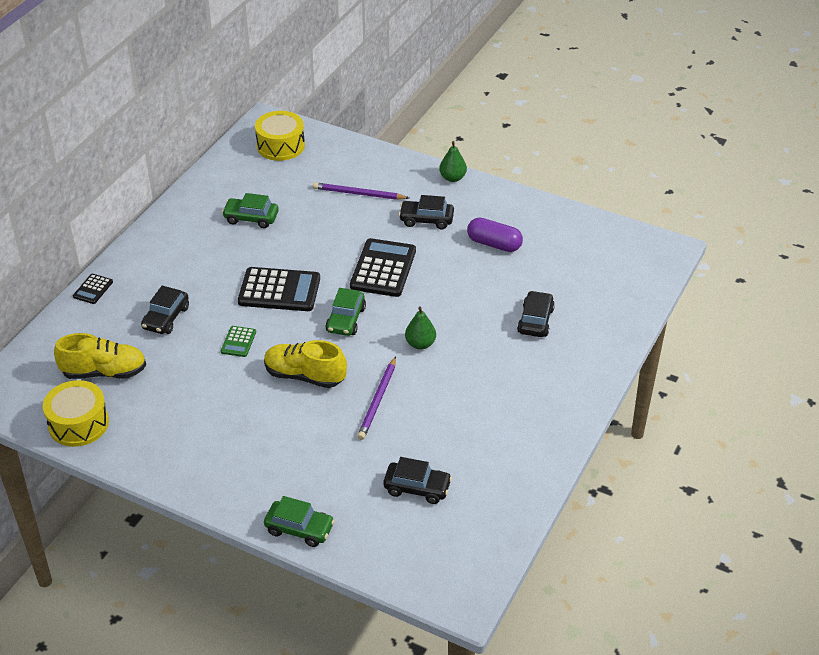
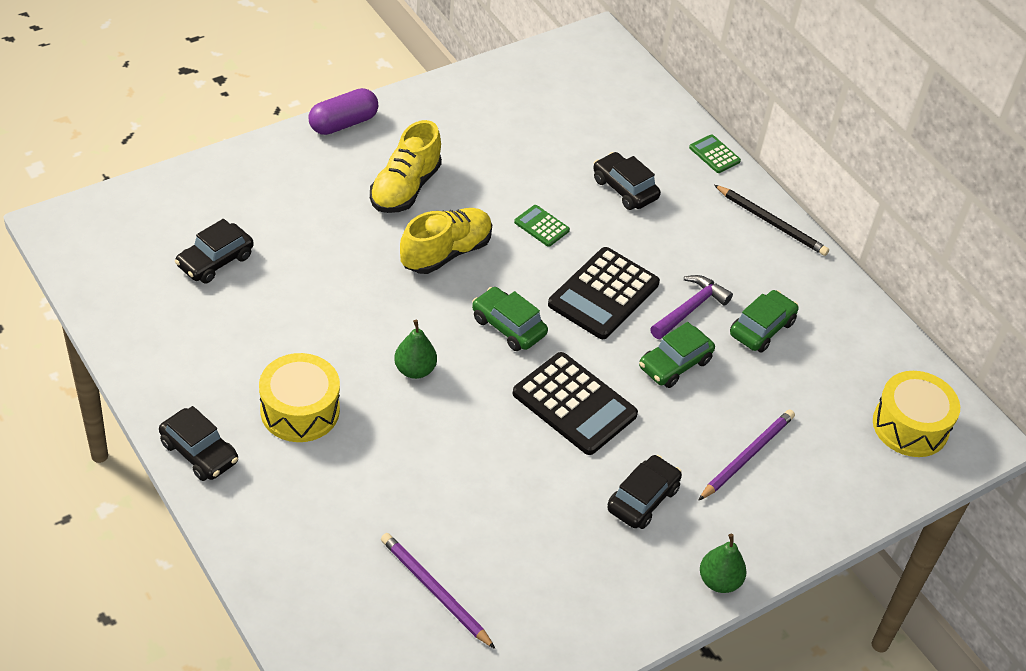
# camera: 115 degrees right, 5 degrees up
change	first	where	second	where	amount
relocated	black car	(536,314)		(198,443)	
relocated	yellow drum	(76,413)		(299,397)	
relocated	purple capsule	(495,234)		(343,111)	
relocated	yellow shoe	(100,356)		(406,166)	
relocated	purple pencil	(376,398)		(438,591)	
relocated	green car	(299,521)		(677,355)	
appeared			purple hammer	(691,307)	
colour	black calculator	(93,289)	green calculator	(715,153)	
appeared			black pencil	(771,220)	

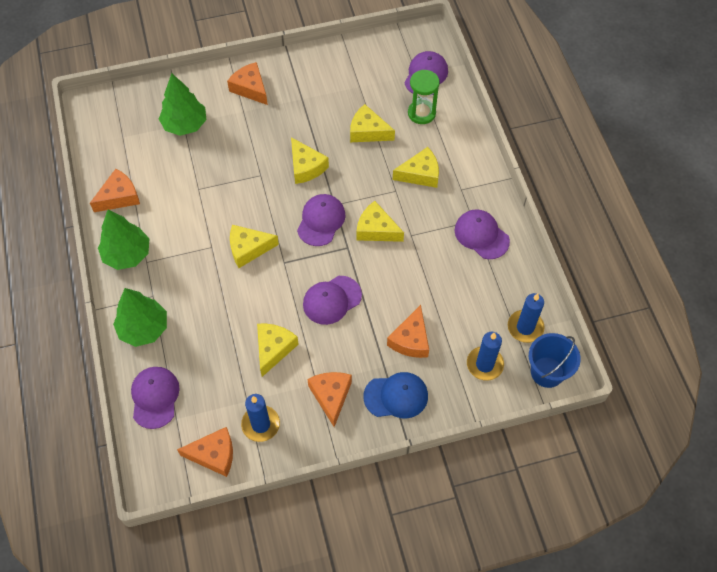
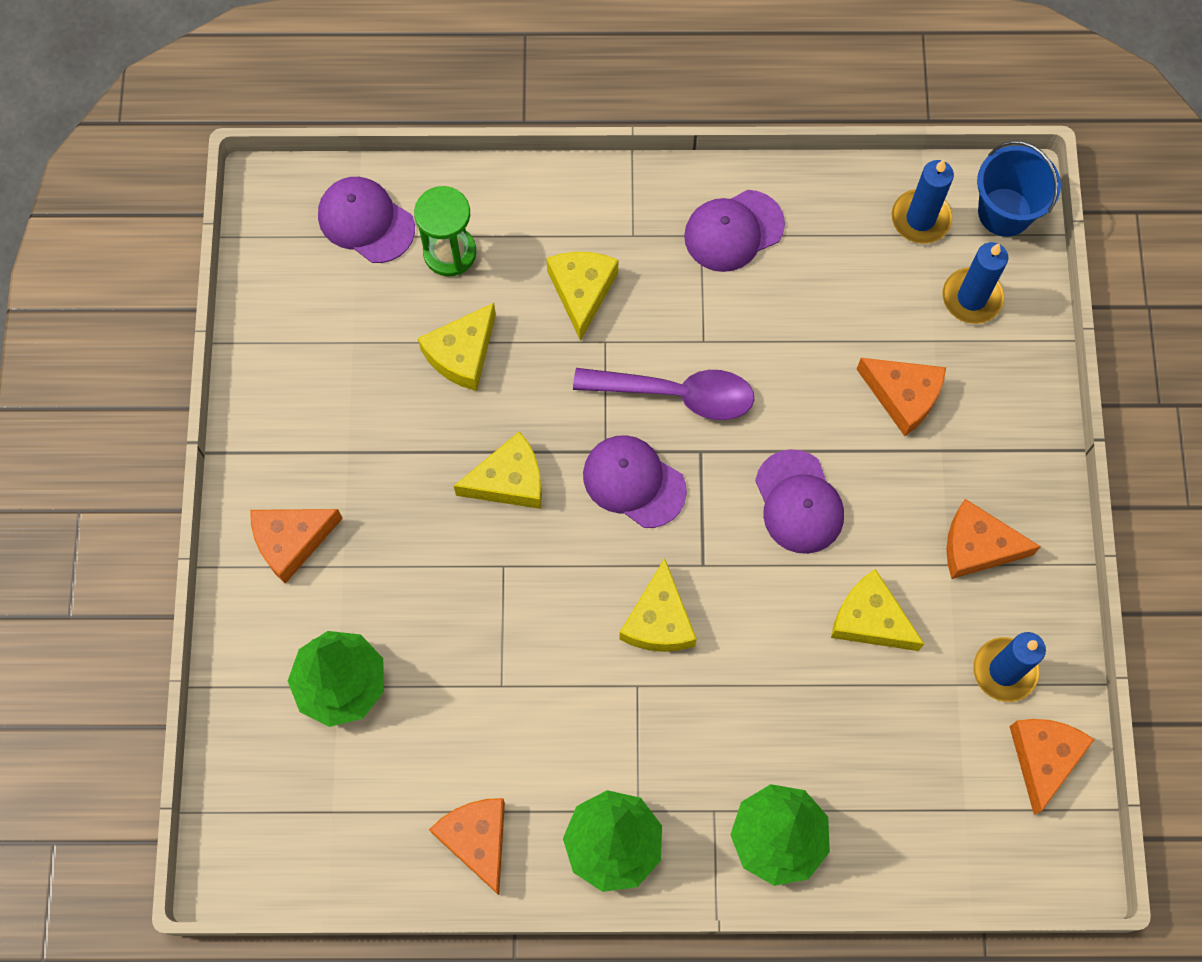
# camera: 75 degrees left, 10 degrees up
change	first	where	second	where	amount
exchanged	yellow cheese	(380,221)	purple spoon	(663,394)	
missing	purple cap	(155,398)			
missing	blue cap	(395,395)			

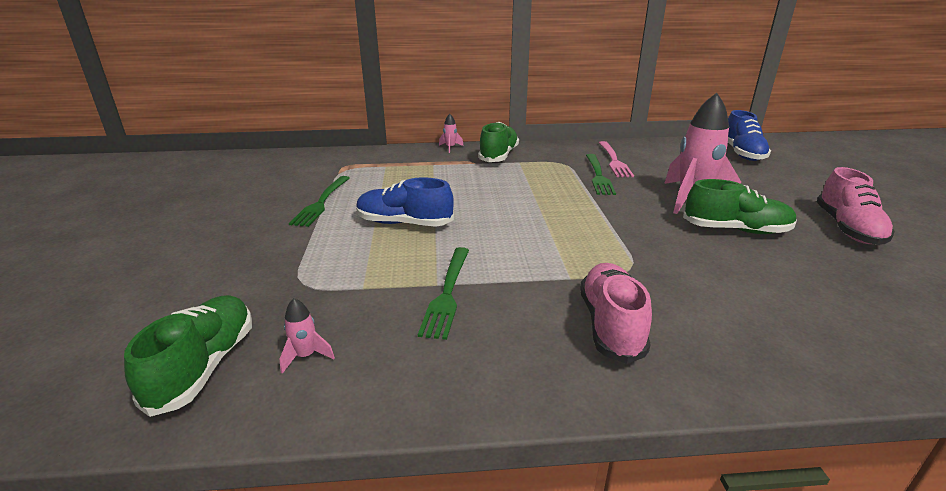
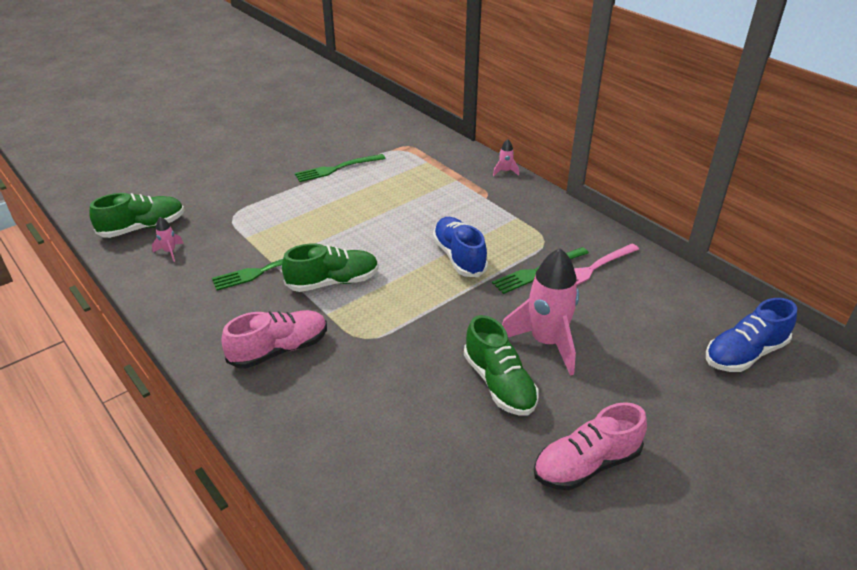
# camera: 55 degrees right, 10 degrees up
change	first	where	second	where	amount
relocated	green shoe	(498,142)		(330,268)	
relocated	blue shoe	(405,202)		(460,247)	

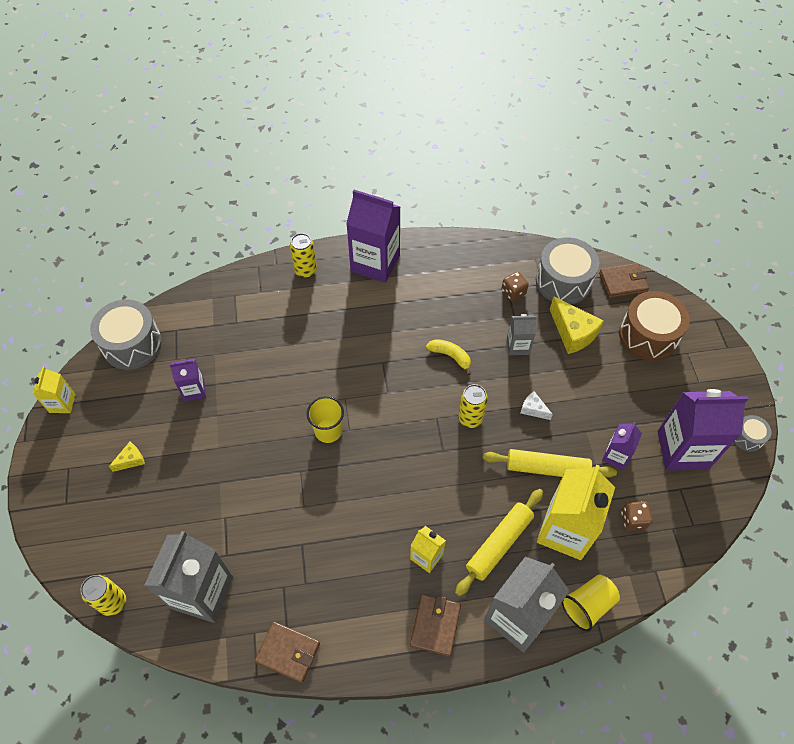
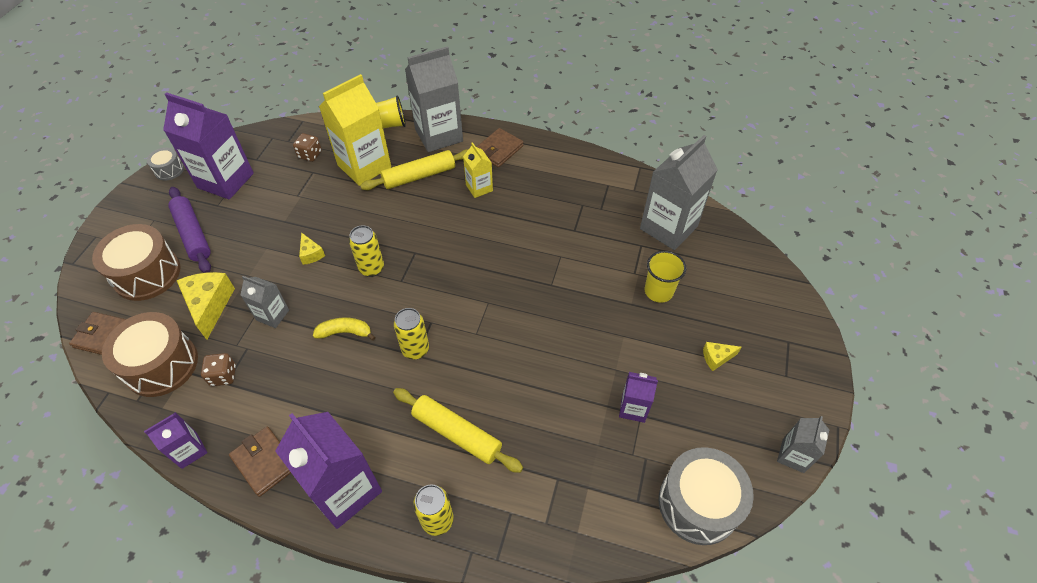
# camera: 155 degrees left, 5 degrees down
change	first	where	second	where	amount
colour	grey drum	(567,270)	brown drum	(150,354)	
relocated	purple carton	(622,446)		(175,440)	
appeared			purple rolling pin	(189,230)	
relocated	brown wallet	(287,652)		(260,462)	
colour	white cheese	(537,405)	yellow cheese	(312,248)	
spun	yellow banana	(448,357)		(344,329)	120 degrees clockwise
relocated	yellow rolling pin	(550,463)		(458,430)	
relocated	yellow can	(103,595)		(411,333)	
relocated	yellow cup	(325,419)		(665,277)	
colour	yellow carton	(54,390)	grey carton	(803,444)	

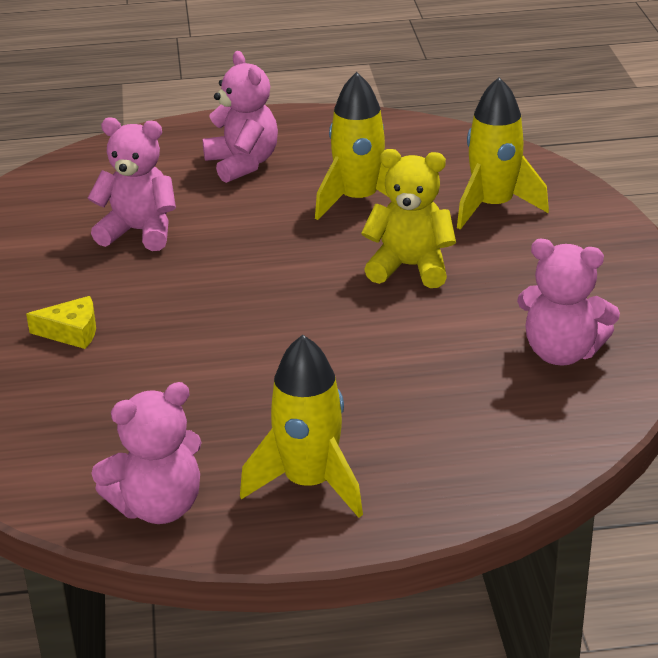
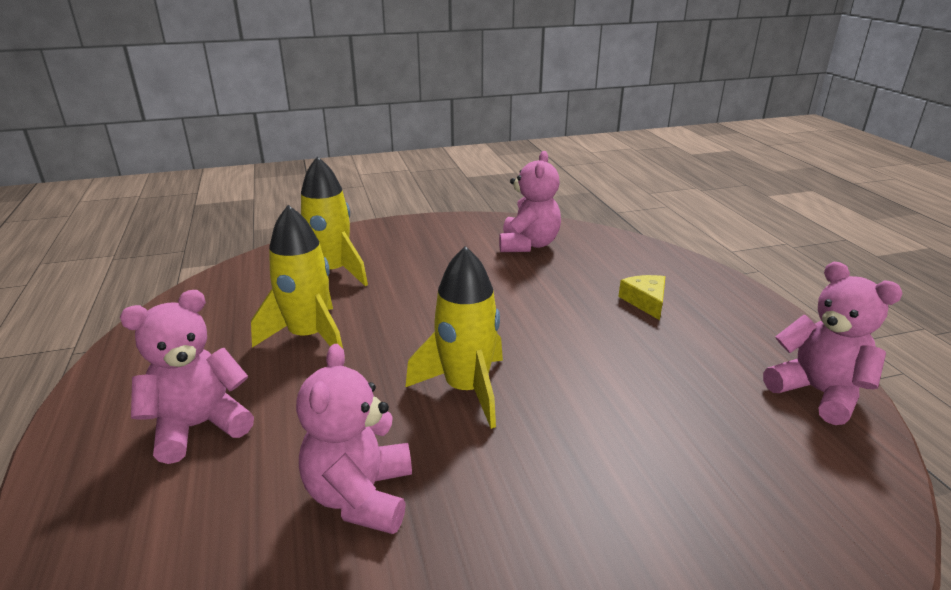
# camera: 100 degrees left, 5 degrees down
change	first	where	second	where	amount
relocated	yellow rocket	(301,426)		(454,337)	
relocated	yellow cheese	(61,322)		(642,297)	
missing	yellow teddy bear	(408,218)			

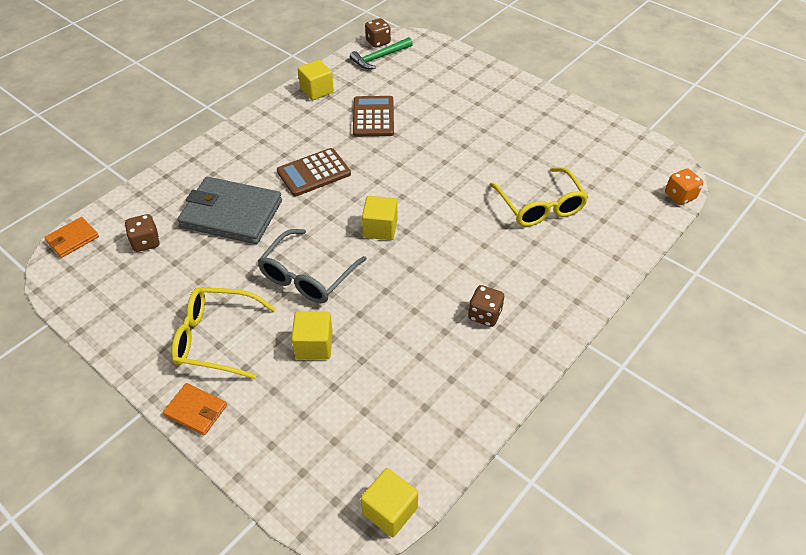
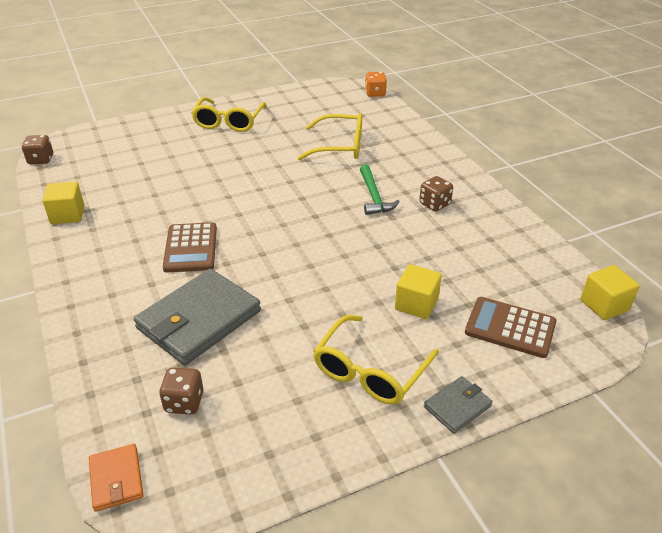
# camera: 65 degrees left, 10 degrees down
change	first	where	second	where	amount
appeared			yellow glasses	(229,114)	
relocated	green hammer	(381,53)		(380,190)	
colour	orange wallet	(195,409)	grey wallet	(458,405)	
relocated	brown calculator	(373,116)		(511,327)	
missing	grey glasses	(312,266)			
missing	yellow cube	(379,218)			

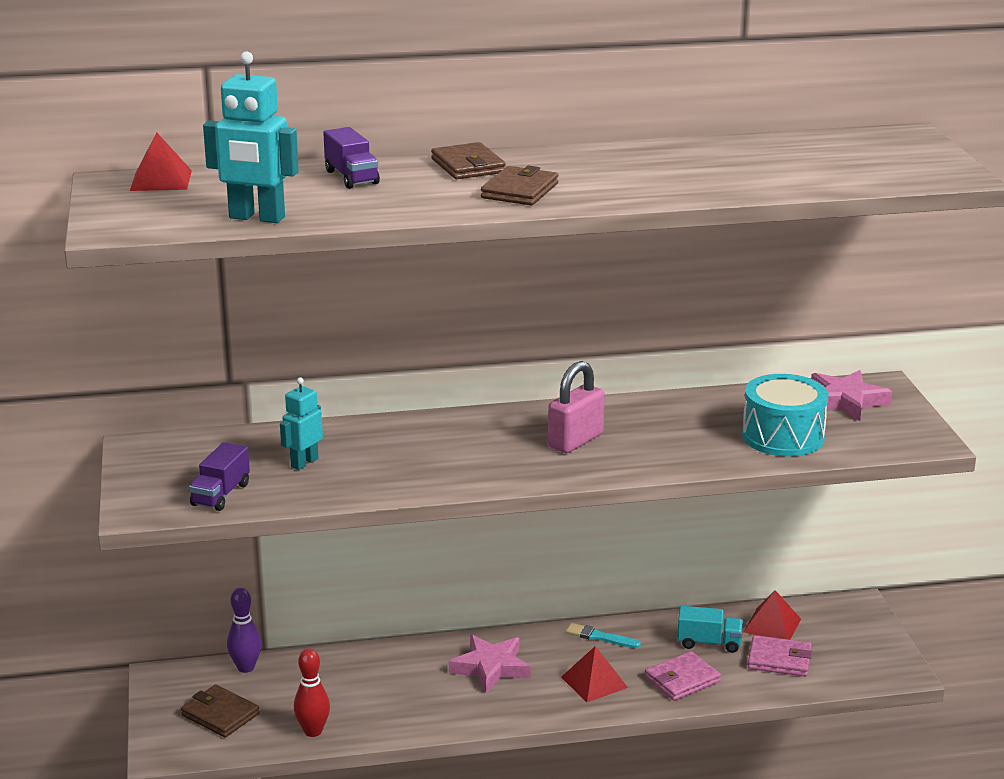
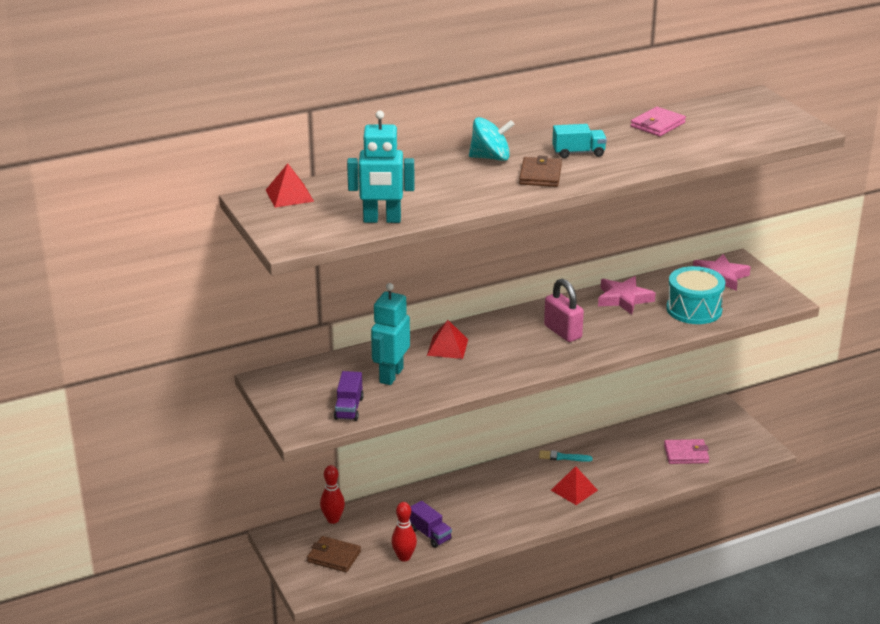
# camera: 15 degrees left, 5 degrees up
change	first	where	second	where	amount
colour	purple bowling pin	(244,630)	red bowling pin	(332,494)	
size	turquoise robot	(301,423)		(390,334)	x1.60
relocated	purple truck	(351,158)		(431,524)	
relocated	red pyramid	(772,615)		(447,339)	
exchanged	brown wallet	(468,160)	turquoise spinning top	(492,139)	
spun	pink padlock	(576,407)		(564,310)	60 degrees counterclockwise
relocated	turquoise truck	(710,629)		(579,141)	
relocated	pink star	(490,664)		(627,295)	
relocated	pink wallet	(683,676)		(658,121)	

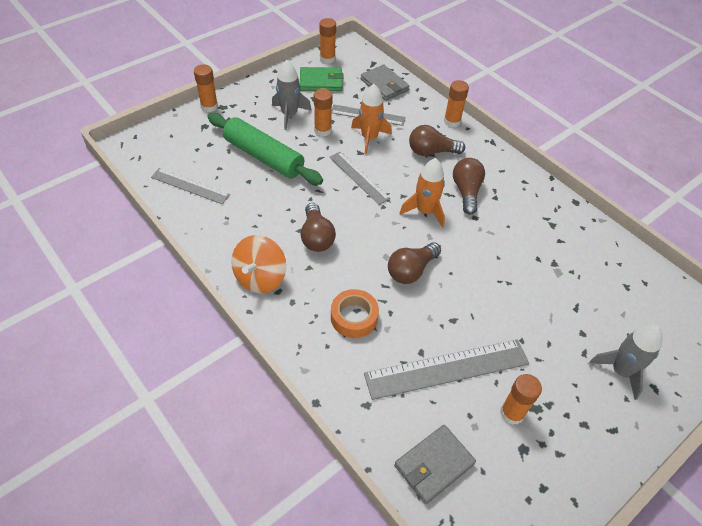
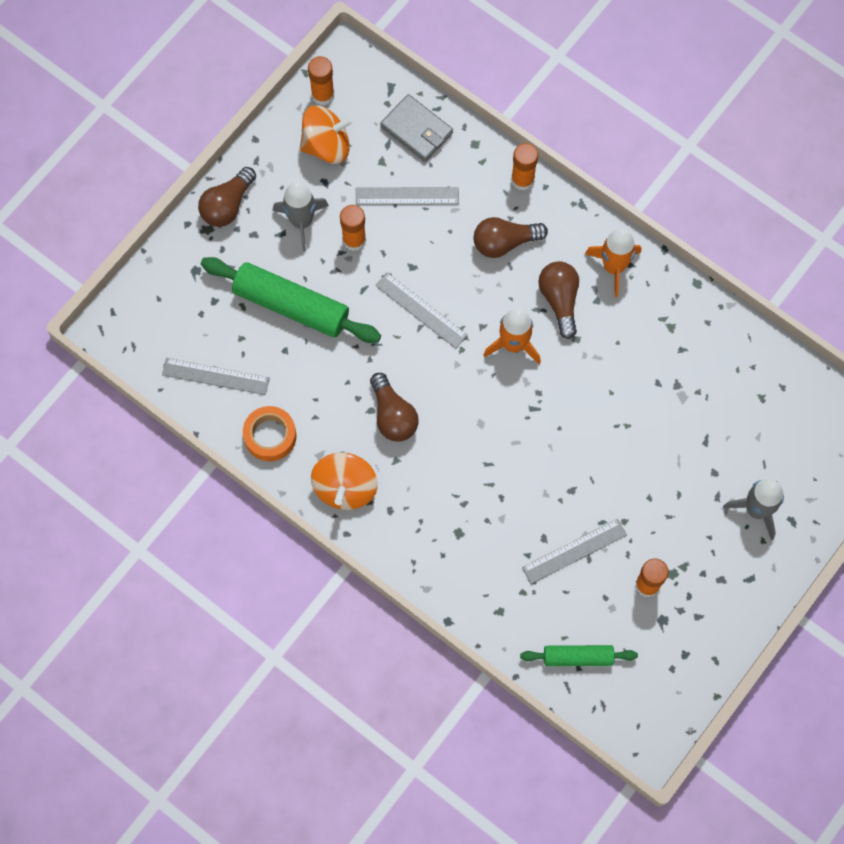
# camera: 10 degrees left, 20 degrees up
change	first	where	second	where	amount
relocated	brown light bulb	(414,263)		(227,197)	
relocated	orange tape	(355,313)		(270,433)	
exchanged	green wallet	(322,79)	orange spinning top	(326,134)	
exchanged	grey wallet	(435,464)	green rolling pin	(579,655)	
size	grey ruler	(446,369)		(574,551)	x0.62
relocated	orange rocket	(371,119)		(613,262)	
missing	orange glue stick	(206,88)			

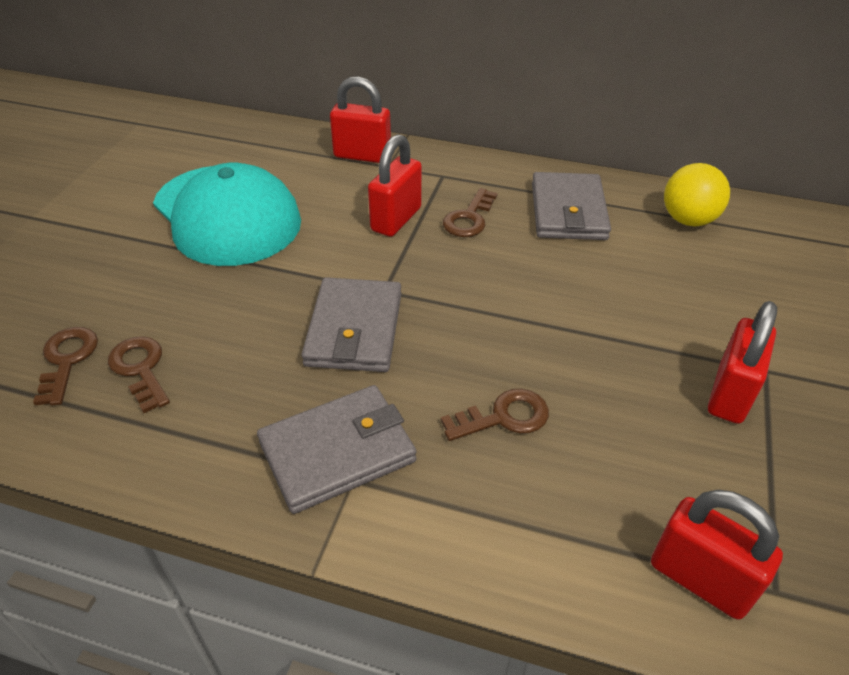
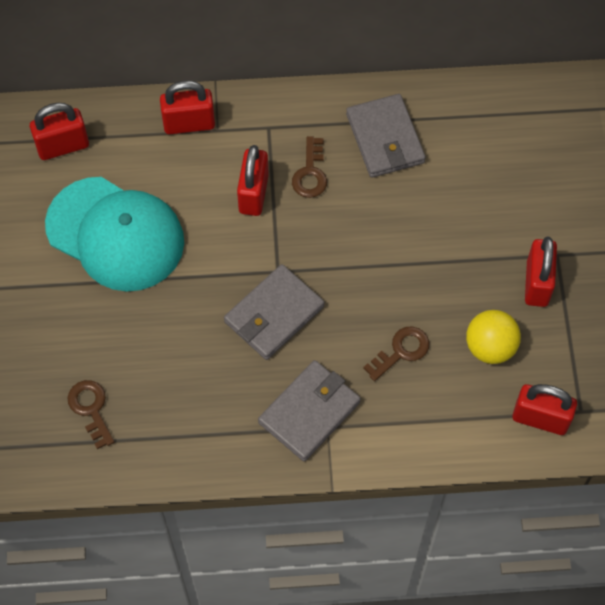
# camera: 20 degrees left, 20 degrees up
change	first	where	second	where	amount
appeared			red padlock	(59,131)	
spun	grey wallet	(351,324)		(274,312)	60 degrees clockwise
relocated	yellow ball	(697,194)		(493,337)	
missing	brown key	(139,374)			

